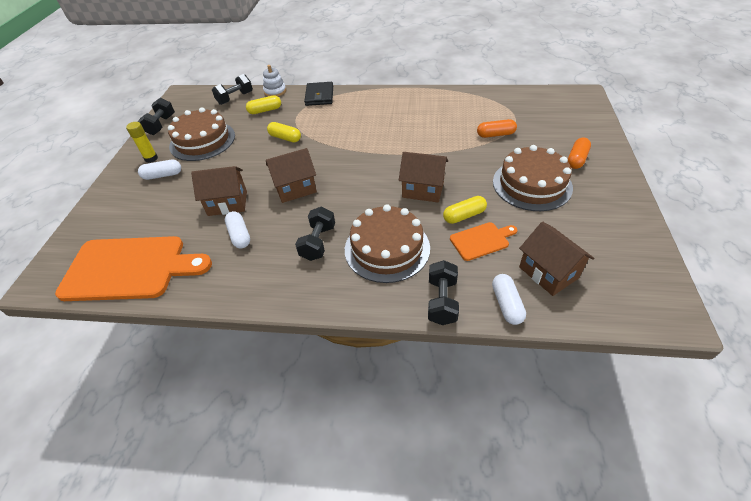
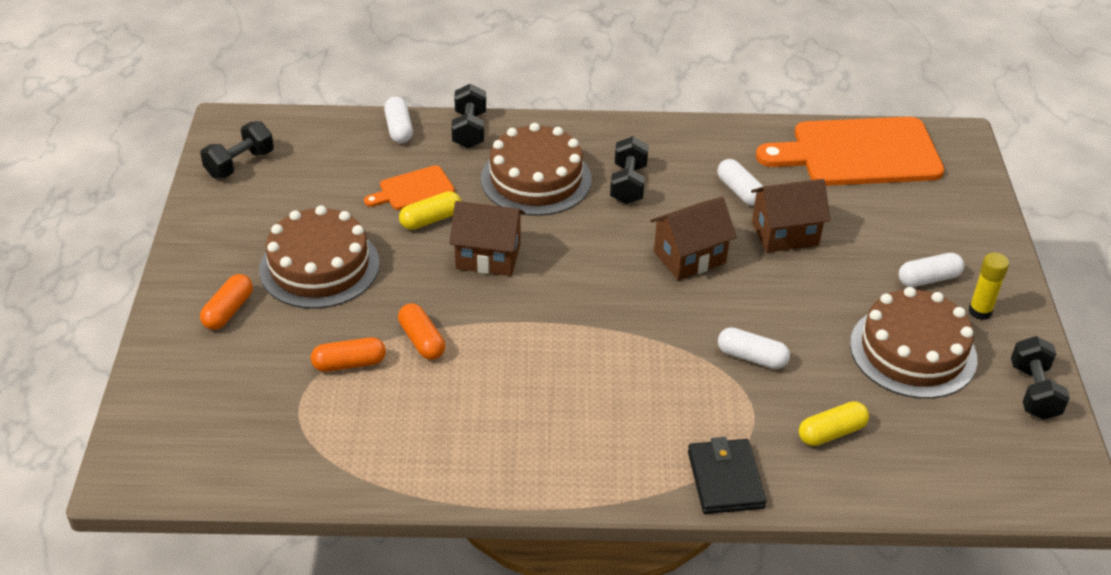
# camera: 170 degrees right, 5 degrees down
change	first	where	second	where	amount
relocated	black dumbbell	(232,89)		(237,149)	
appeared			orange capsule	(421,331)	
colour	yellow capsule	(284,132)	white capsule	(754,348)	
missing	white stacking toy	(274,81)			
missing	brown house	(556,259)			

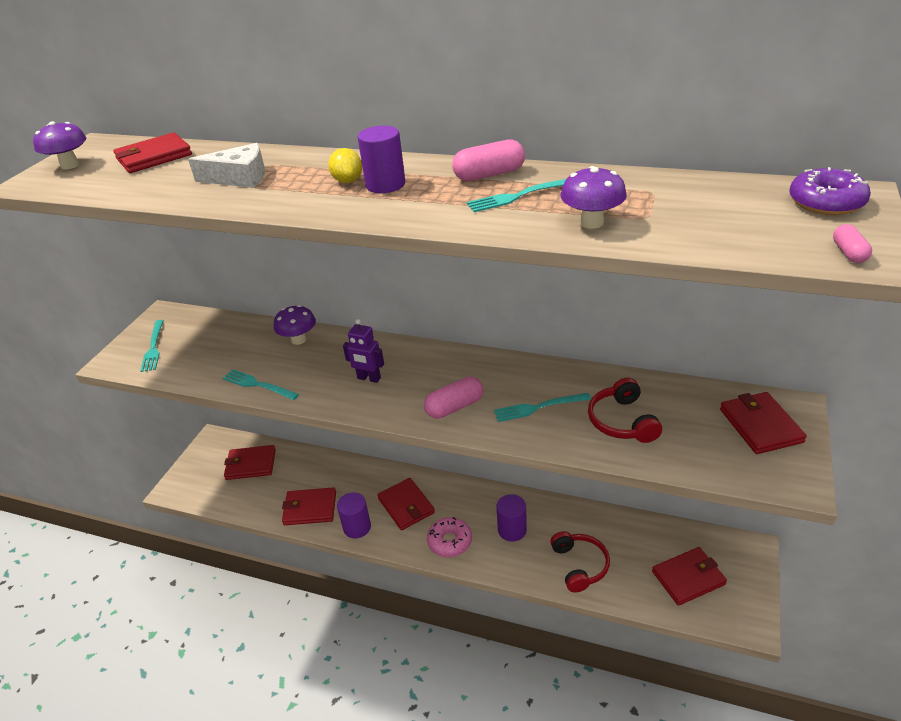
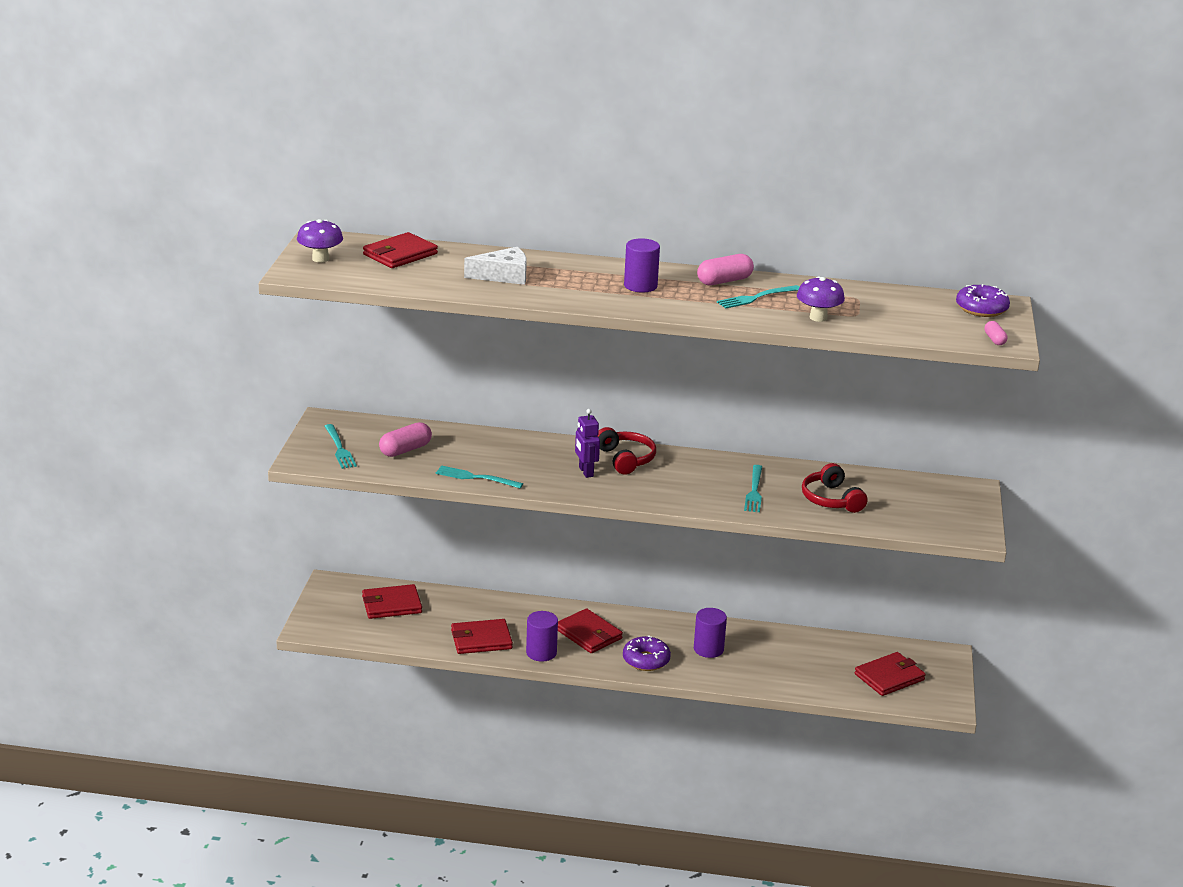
# camera: 15 degrees left, 10 degrees down
change	first	where	second	where	amount
relocated	pink capsule	(454,397)		(405,439)	
spun	purple robot	(363,351)		(587,443)	60 degrees clockwise
relocated	red headphones	(580,562)		(627,451)	
colour	pink donut	(449,537)	purple donut	(647,653)	
spun	turquoise fork	(542,407)		(753,488)	60 degrees counterclockwise
missing	purple mushroom	(295,325)			
missing	yellow lemon	(345,165)			
missing	red wallet	(763,423)			

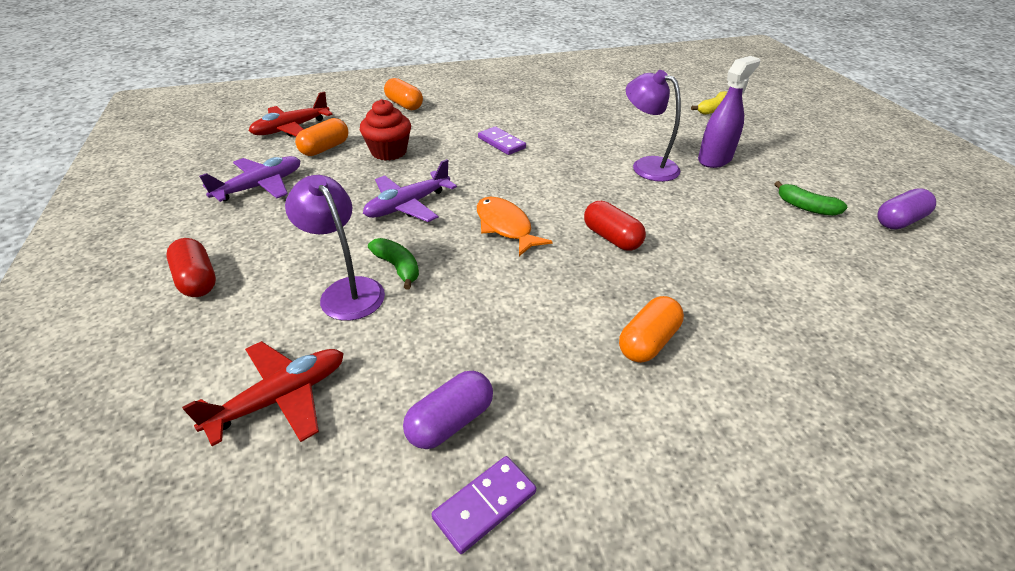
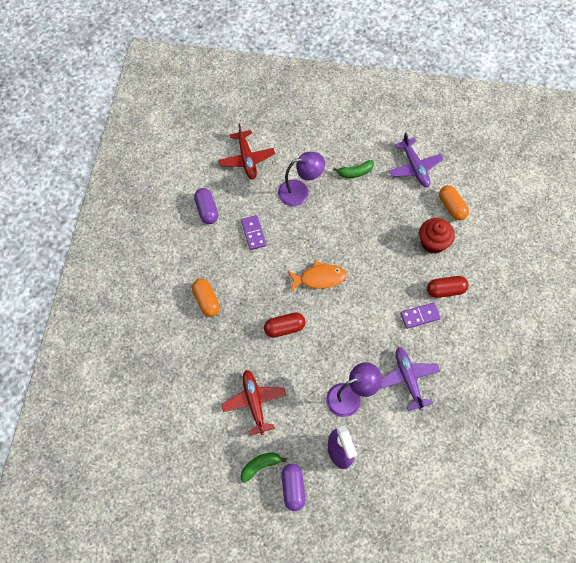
# camera: 115 degrees right, 25 degrees up
change	first	where	second	where	amount
relocated	red plane	(291,113)		(253,402)	
relocated	purple domino	(484,505)		(253,232)	
relocated	purple capsule	(907,209)		(293,487)	
relocated	green banana	(393,263)		(353,169)	
relocated	purple plane	(410,190)		(410,379)	
relocated	red capsule	(191,267)		(448,287)	
missing	orange capsule	(403,94)			
missing	yellow banana	(709,103)			

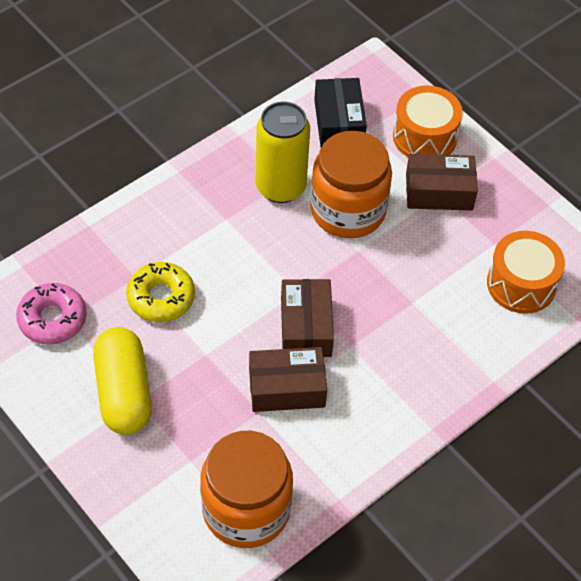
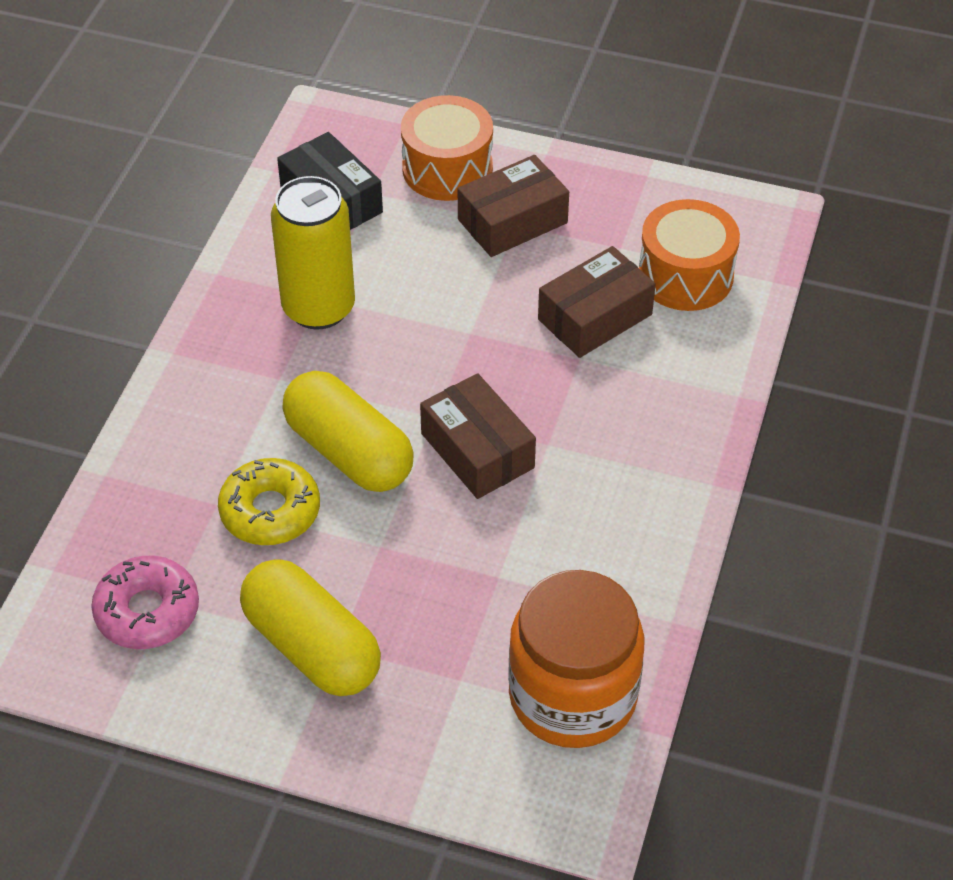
# camera: 30 degrees left, 5 degrees down
change	first	where	second	where	amount
appeared			yellow capsule	(348,431)	
relocated	brown box	(288,379)		(597,302)	
missing	orange jar	(351,184)			

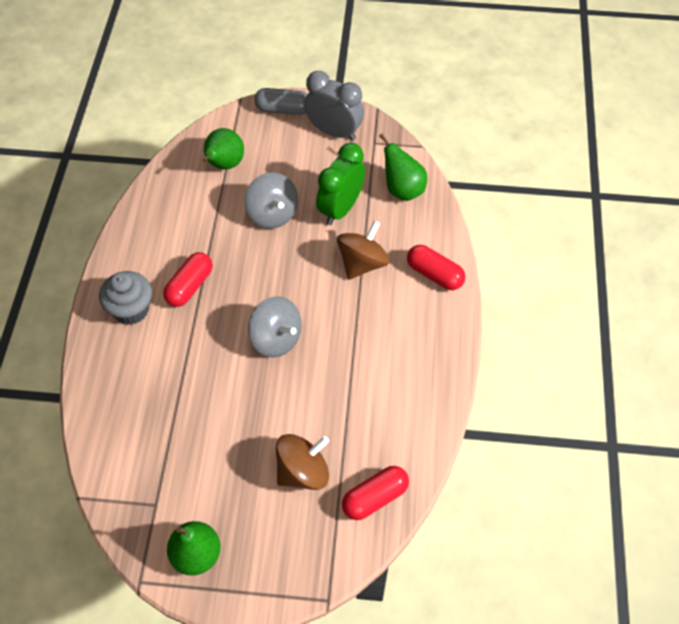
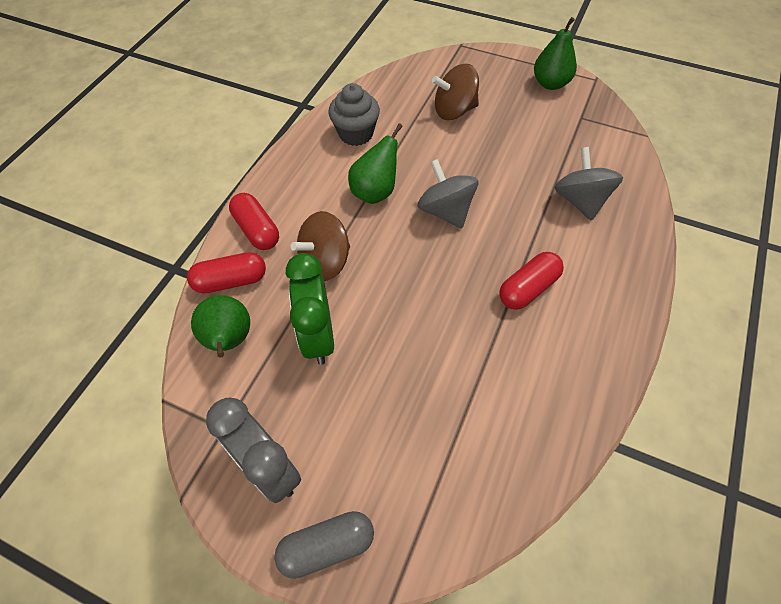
# camera: 160 degrees left, 0 degrees up
change	first	where	second	where	amount
relocated	red capsule	(375,493)		(226,273)	
spun	grey capsule	(281,101)		(324,545)	45 degrees counterclockwise
spun	green clock	(340,184)		(310,309)	120 degrees clockwise
relocated	grey cupcake	(125,298)		(354,114)	
relocated	green pear	(223,149)		(375,163)	
relocated	grey spinning top	(271,200)		(588,184)	

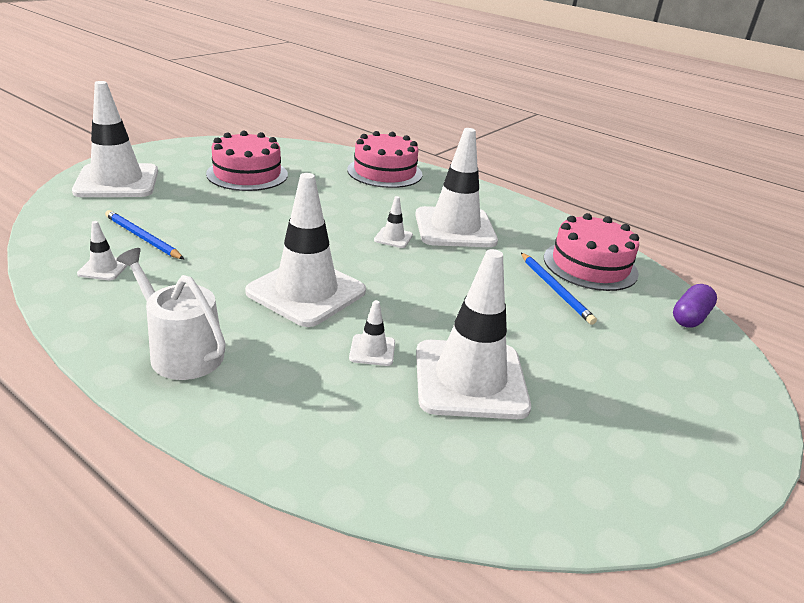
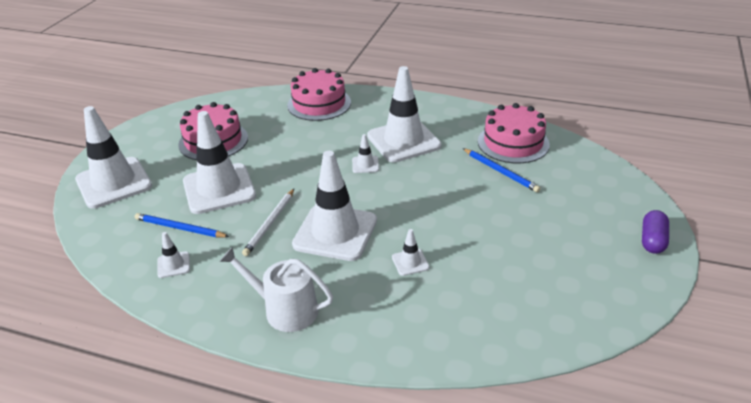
# camera: 15 degrees left, 5 degrees up
change	first	where	second	where	amount
relocated	white traffic cone	(473,334)		(219,162)	
appeared			white pencil	(268,222)	
relocated	purple capsule	(695,306)		(655,232)	

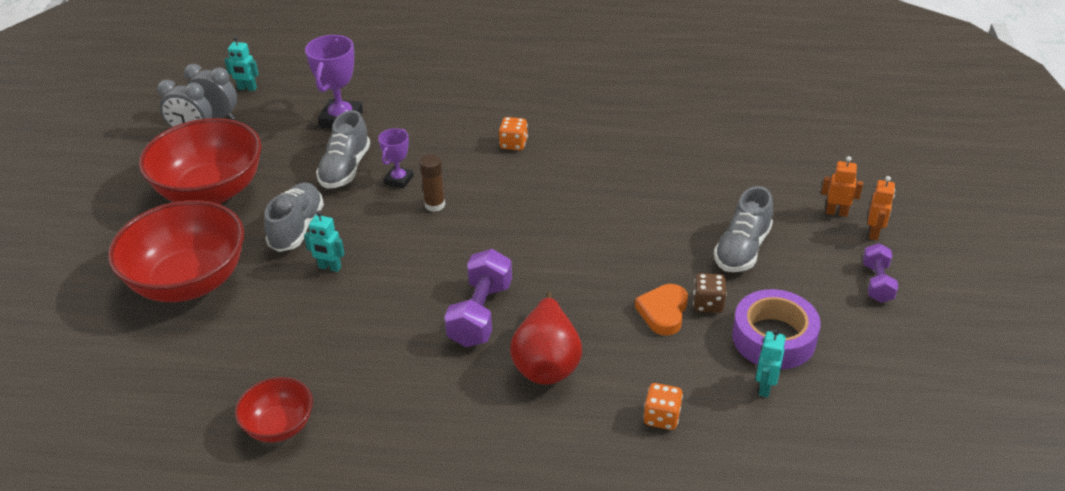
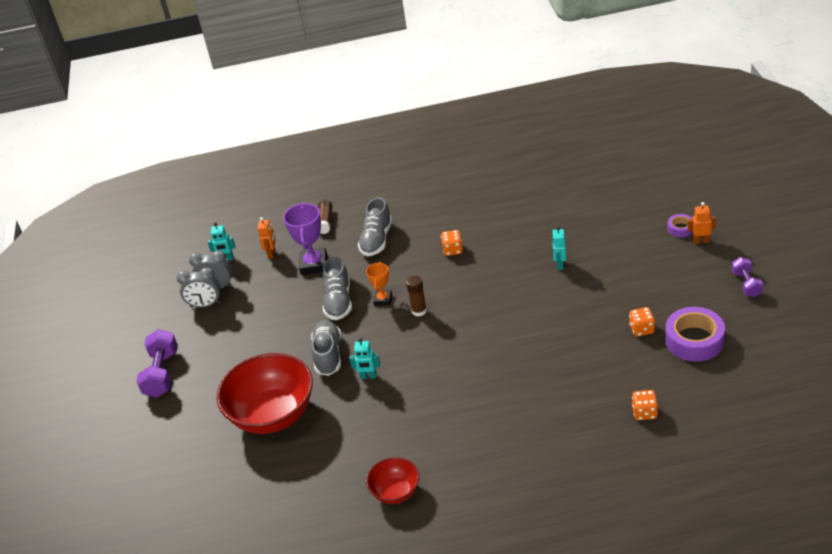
# camera: 10 degrees left, 0 degrees up
change	first	where	second	where	amount
relocated	purple dumbbell	(478,298)		(157,363)	
relocated	orange robot	(881,208)		(266,238)	
appeared			brown glue stick	(325,217)	
relocated	grey shoe	(743,229)		(375,226)	
colour	purple trophy	(395,158)	orange trophy	(379,283)	
relocated	turquoise robot	(771,363)		(559,248)	
colour	brown dice	(710,293)	orange dice	(642,322)	
appeared			purple tape	(680,225)	
missing	red bowl	(200,161)			
missing	red pear	(546,338)			
missing	orange heart	(661,310)			

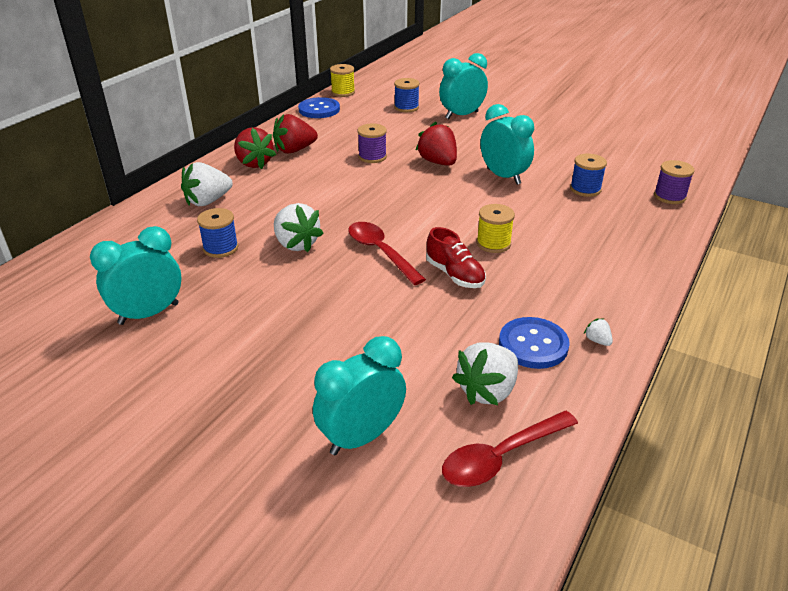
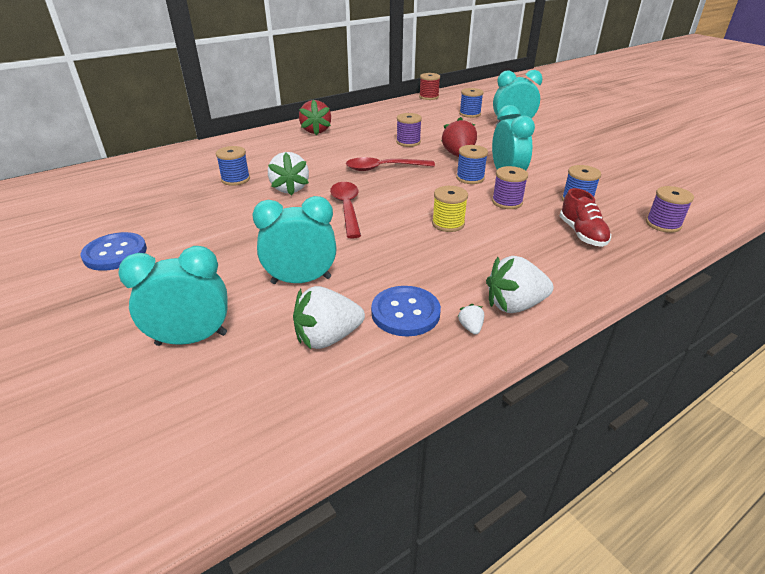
# camera: 25 degrees right, 0 degrees up
change	first	where	second	where	amount
relocated	blue button	(319,107)		(114,251)	
relocated	turquoise clock	(135,275)		(294,240)	
relocated	red spoon	(510,449)		(390,164)	
colour	yellow spool	(342,80)	red spool	(429,86)	
appeared			blue spool	(472,164)	
relocated	white strawberry	(207,184)		(519,284)	
appeared			purple spool	(510,187)	
relocated	red shoe	(456,257)		(585,217)	
missing	red strawberry	(295,134)			

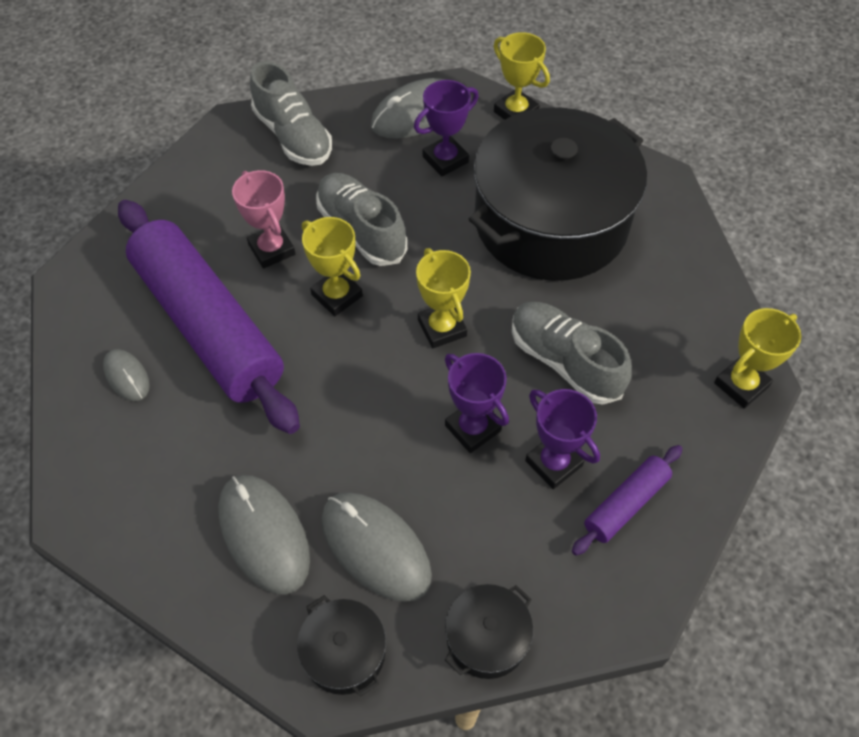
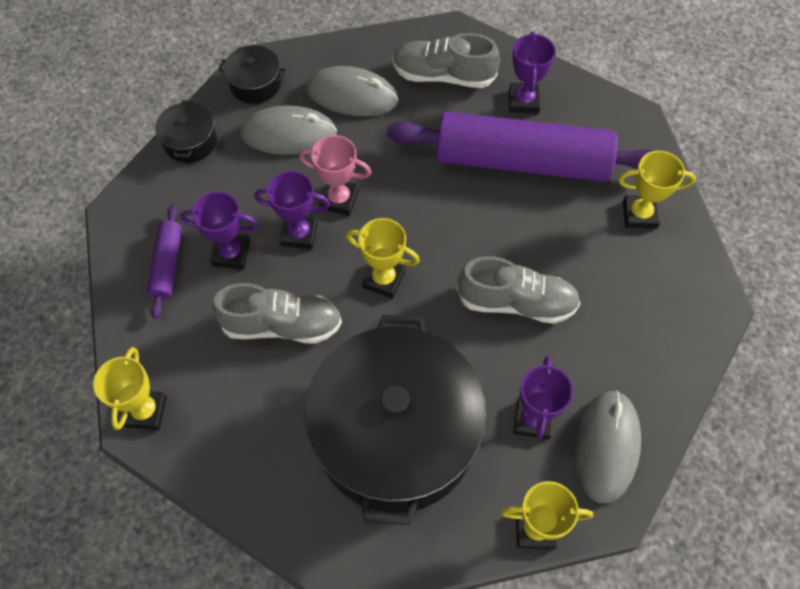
# camera: 135 degrees right, 5 degrees up
change	first	where	second	where	amount
relocated	pink trophy	(263,219)		(335,175)	
relocated	grey shoe	(291,113)		(446,60)	
exchanged	grey mouse	(126,375)	purple trophy	(532,73)	
relocated	yellow trophy	(332,266)		(657,190)	

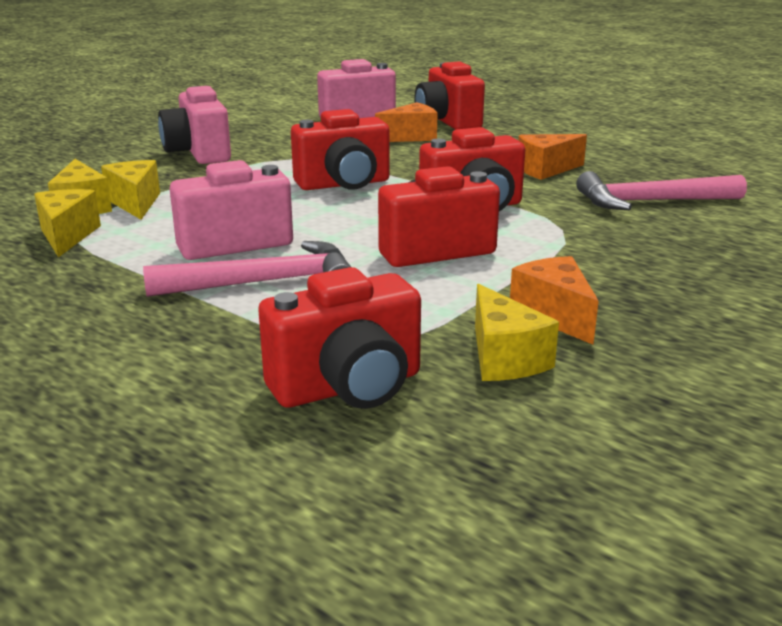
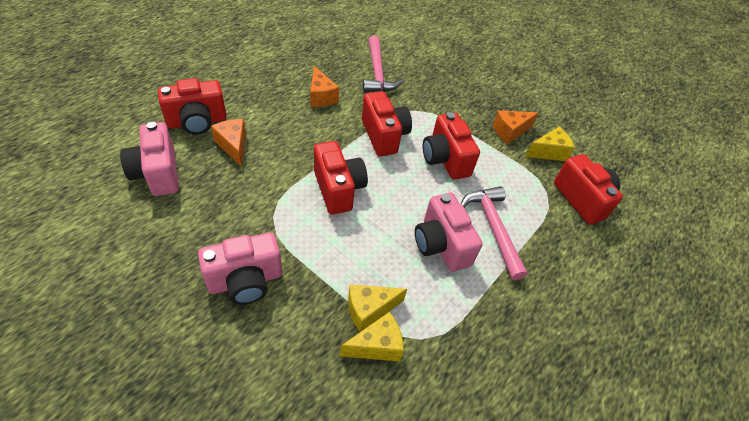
# camera: 95 degrees left, 25 degrees up
change	first	where	second	where	amount
missing	yellow cheese	(67,223)			

